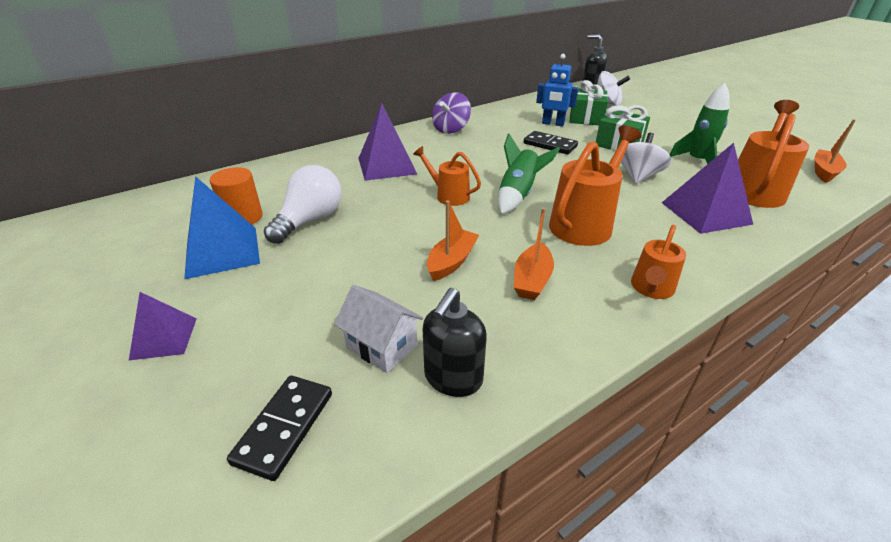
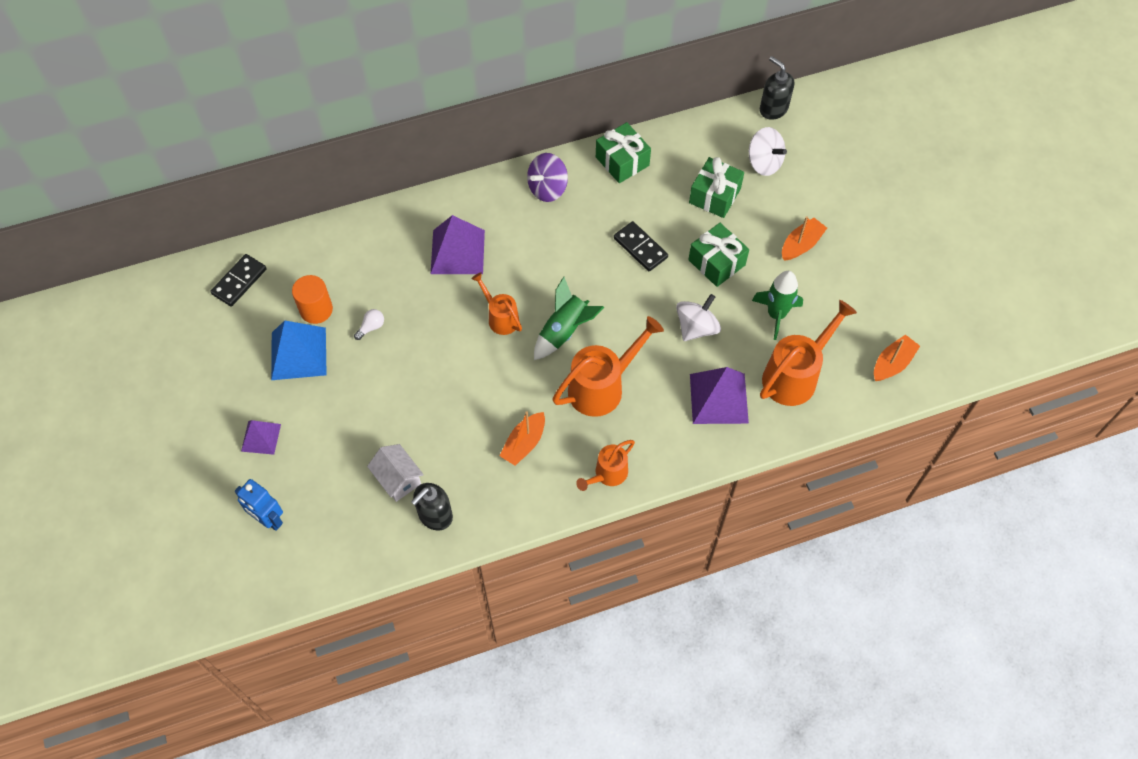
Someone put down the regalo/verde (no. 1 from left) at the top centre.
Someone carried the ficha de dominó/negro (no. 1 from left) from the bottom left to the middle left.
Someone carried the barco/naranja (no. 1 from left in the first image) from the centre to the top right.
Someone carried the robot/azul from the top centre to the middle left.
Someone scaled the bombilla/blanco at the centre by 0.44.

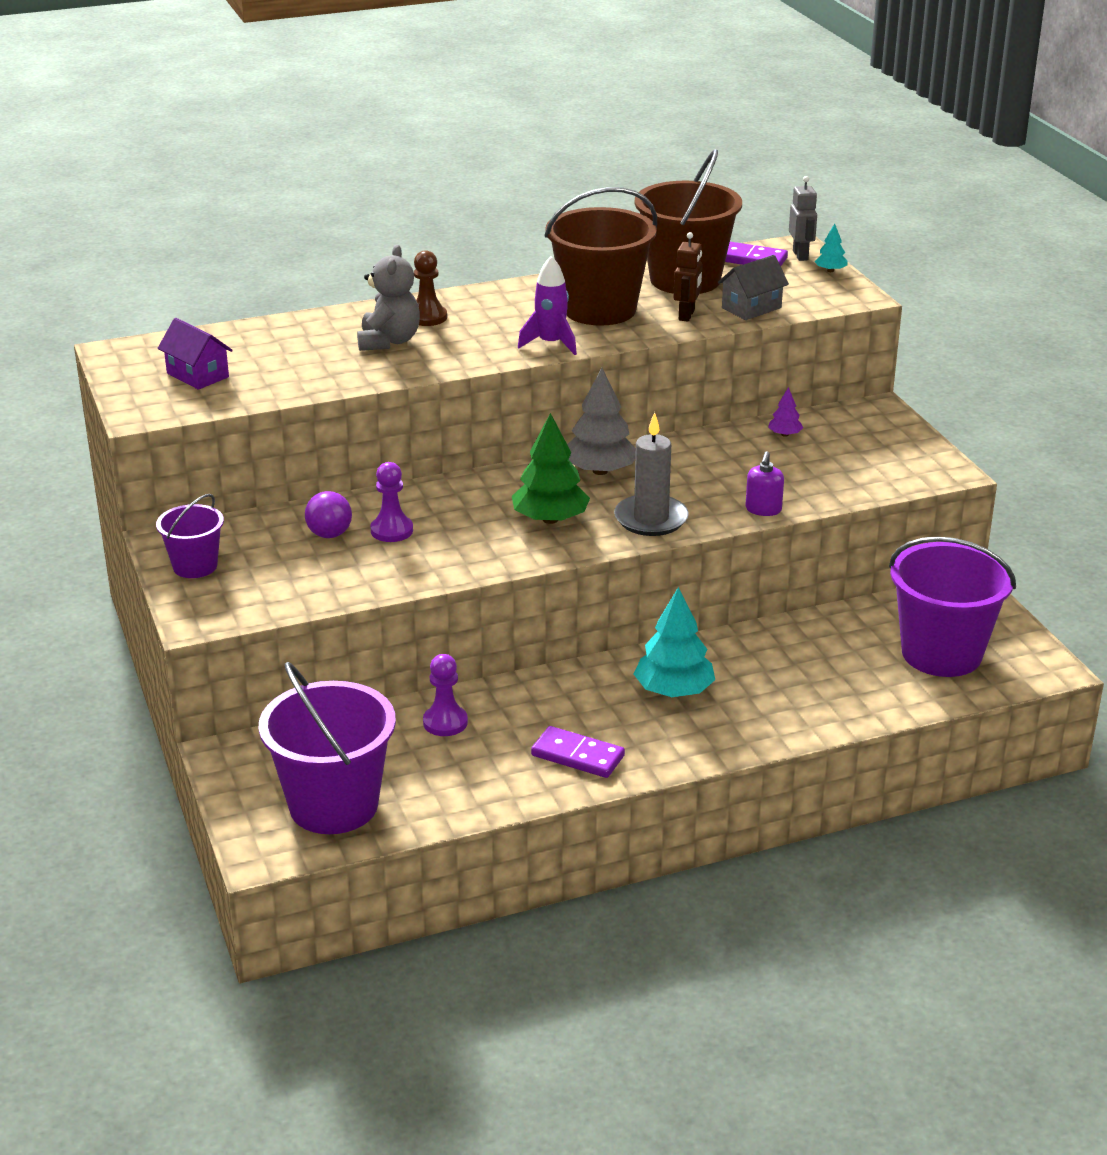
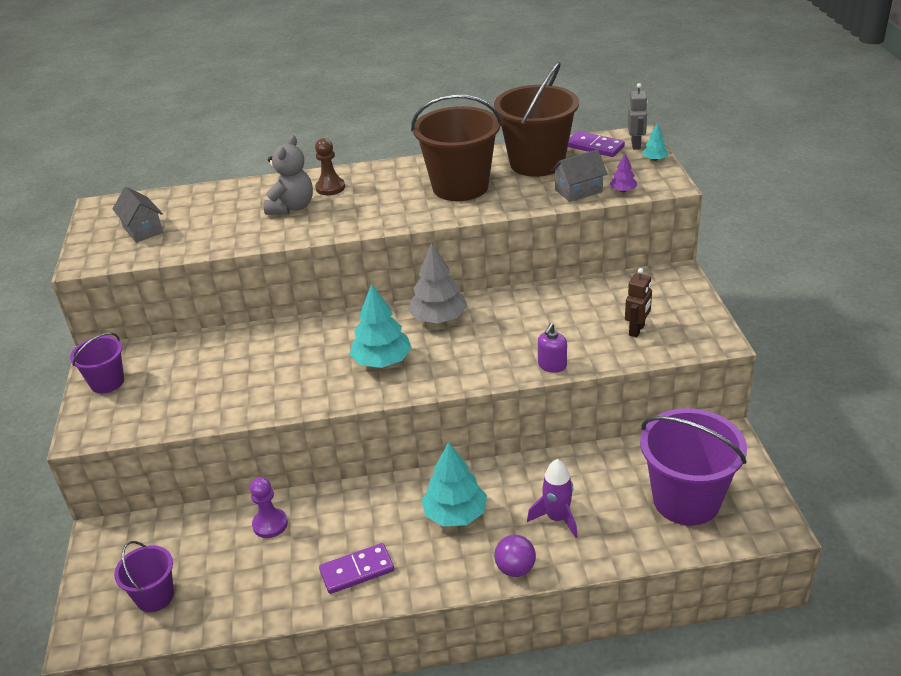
Someone took away the peón/morado (no. 1 from left) at the centre.
Someone took away the vela/gris at the centre.
Someone carried the pelota/morado from the middle left to the bottom centre.
Someone carried the cohete/morado from the top centre to the bottom centre.
Someone carried the robot/marrón from the top centre to the middle right.
Someone carried the árbol/morado from the middle right to the top right.
Someone repainted the casa/morado at the top left, which became the casa/gris (no. 1 from left) at the top left.
Someone repainted the árbol/verde at the centre, which became the árbol/turquesa (no. 1 from left) at the centre.
Someone rotated the ficha de dominó/morado (no. 1 from left) at the centre by 60 degrees counterclockwise.
Someone scaled the balde/morado (no. 2 from left) at the middle left by 0.54.

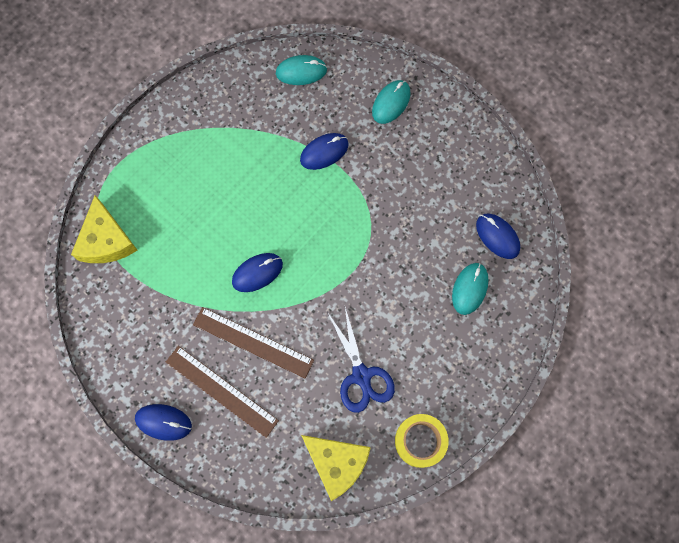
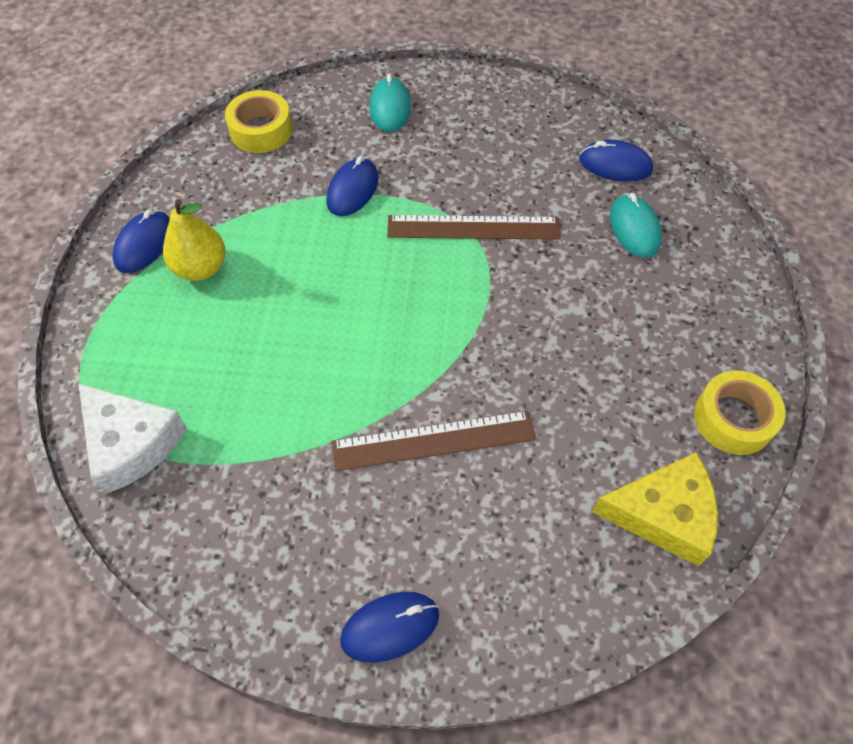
Someone took away the tijeras/azul at the centre.
Someone put down the pera/amarillo at the top left.
Someone carried the regla/marrón (no. 1 from left in the first image) from the bottom left to the top centre.
Someone carried the ratón/azul (no. 2 from left in the first image) from the centre to the top left.
Someone swapped the ratón/turquesa (no. 1 from left) at the top centre for the cinta adhesiva/amarillo (no. 1 from left) at the top left.
Someone repainted the queso/amarillo (no. 1 from left) at the middle left, which became the queso/blanco at the middle left.

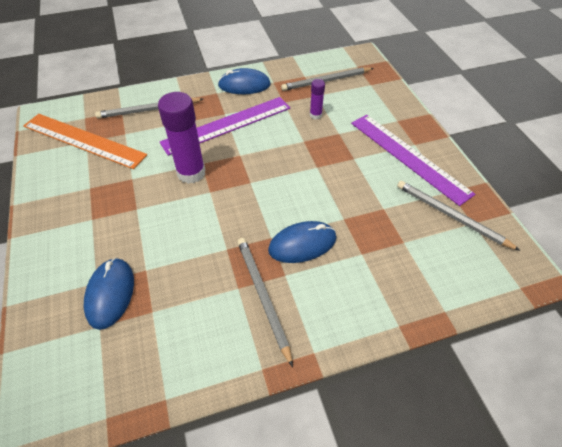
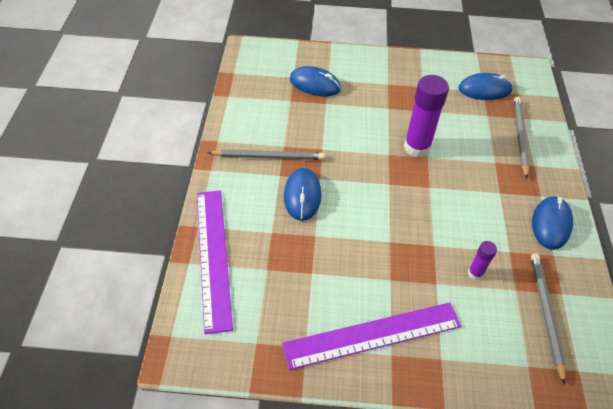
Someone took away the lápiz/gris (no. 4 from left) at the middle right.
Someone carried the regla/morado (no. 1 from left) from the top centre to the centre.
Someone swapped the regla/naranja at the top left for the ratón/azul (no. 3 from left) at the top right.

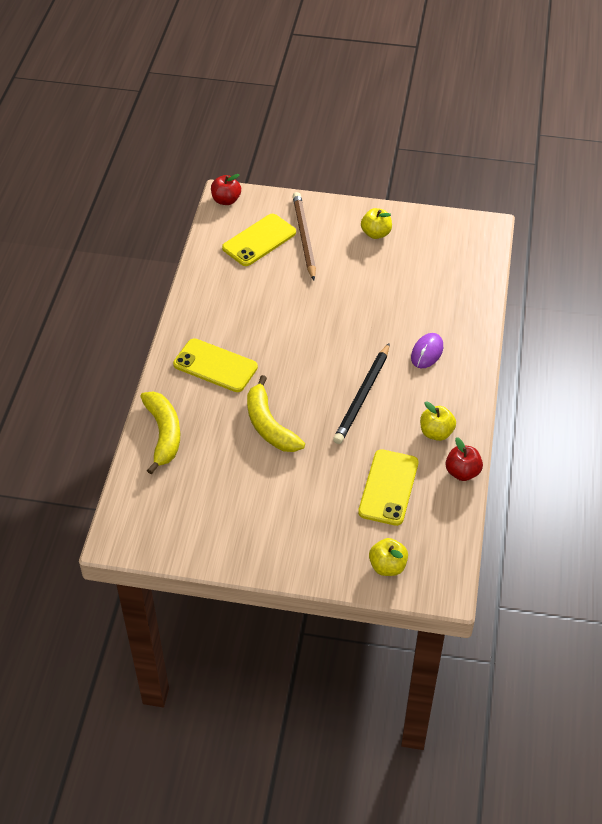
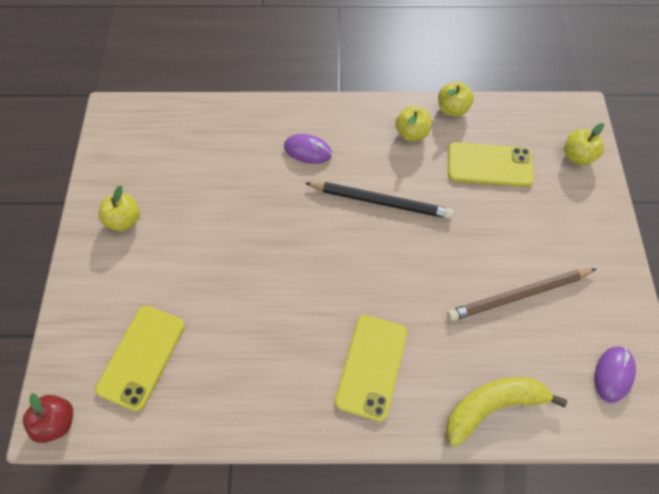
Someone took away the plátano/amarillo (no. 2 from left) at the centre.
Someone put down the ratón/morado (no. 2 from left) at the bottom right.
Someone carried the lápiz/marrón from the top centre to the middle right.
Someone repainted the manzana/rojo (no. 2 from left) at the middle right, which became the manzana/amarillo (no. 3 from left) at the top right.
Someone rotated the móvil/amarillo (no. 2 from left in the first image) at the top centre by 75 degrees clockwise.

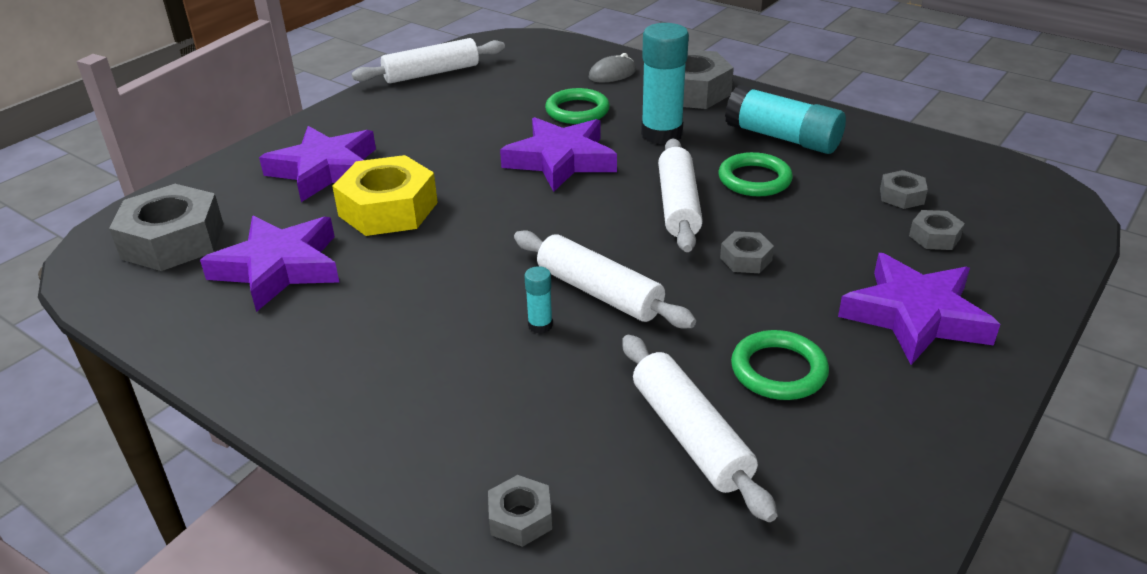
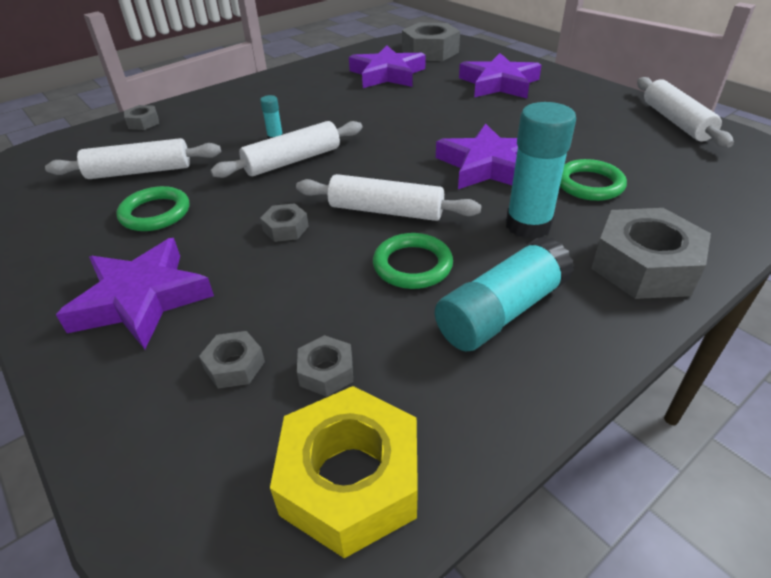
Someone took away the ratón/gris at the top centre.
Someone carried the tuerca/amarillo from the centre to the bottom centre.

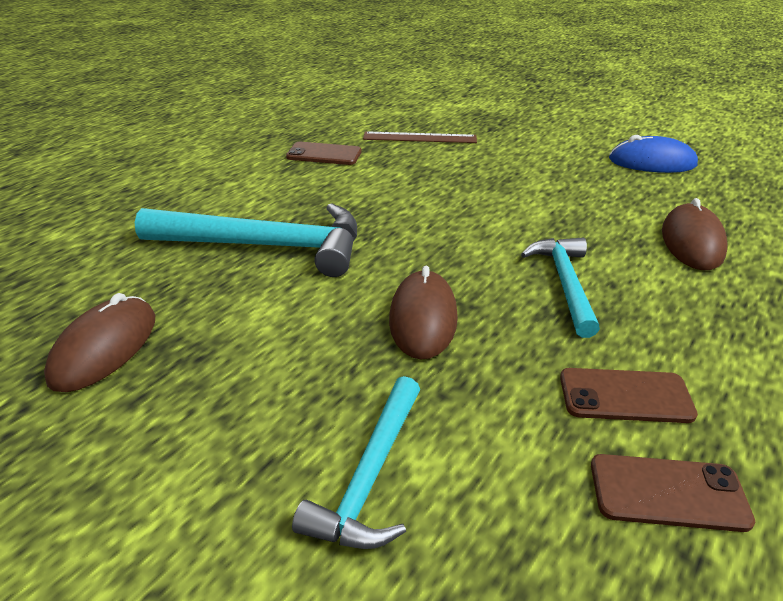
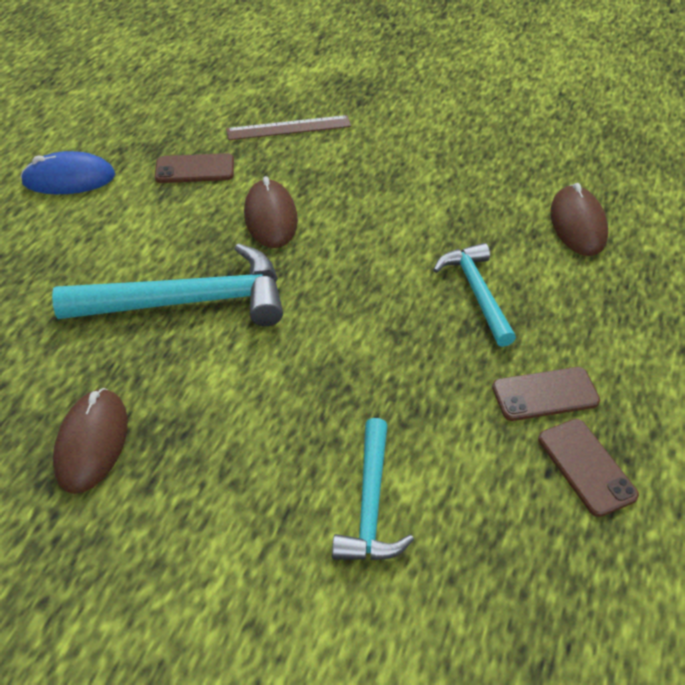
Someone carried the ratón/marrón (no. 2 from left) from the centre to the top centre.
Someone carried the ratón/azul from the top right to the top left.
Someone rotated the móvil/marrón (no. 3 from left) at the bottom right by 75 degrees clockwise.

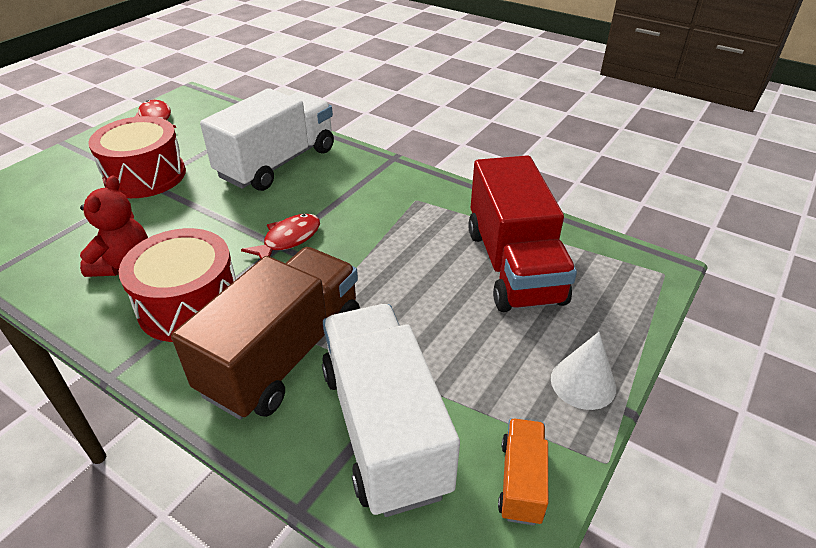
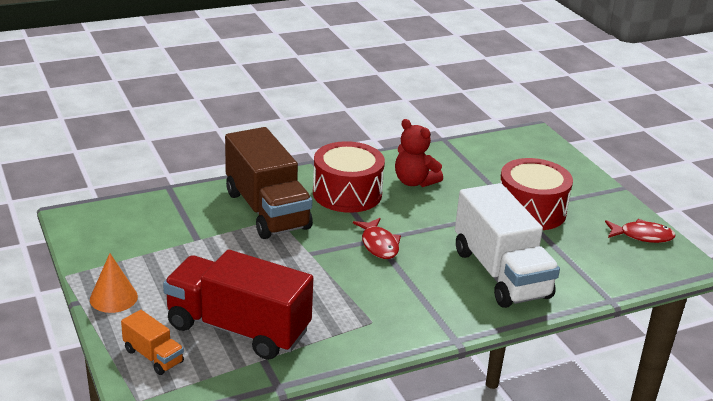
Someone took away the camión/blanco (no. 2 from left) at the bottom centre.
Someone carried the camión/naranja from the bottom centre to the bottom left.
Someone repainted the cono/blanco at the bottom right, which became the cono/naranja at the bottom left.

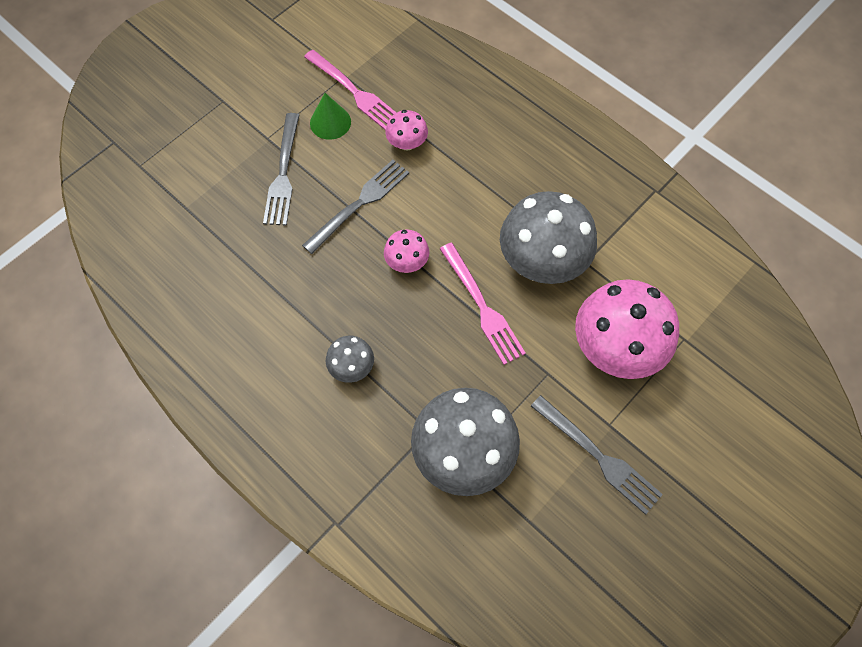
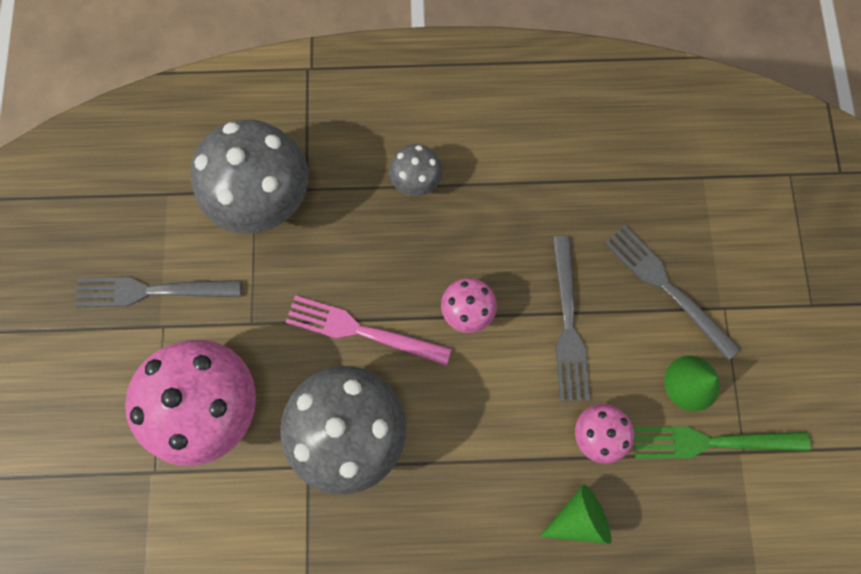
Someone put down the cono/verde (no. 1 from left) at the bottom right.
Someone repainted the tenedor/rosa (no. 1 from left) at the top centre, which became the tenedor/verde at the bottom right.

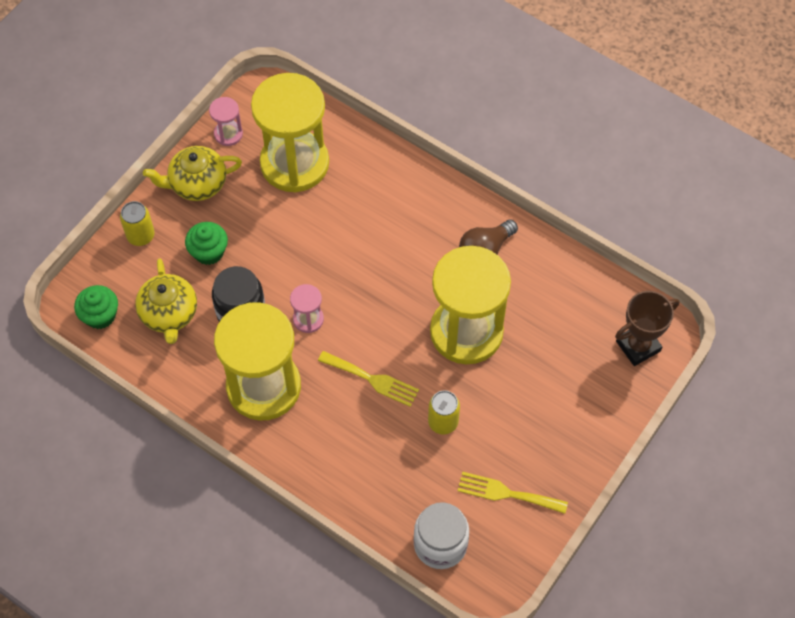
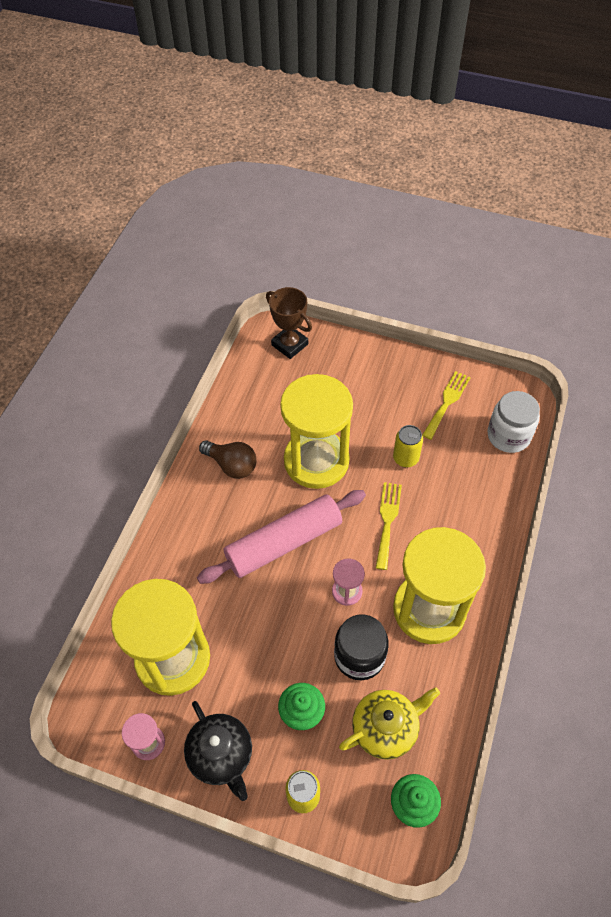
Someone put down the rodillo/rosa at the centre.
Someone repainted the tetera/amarillo (no. 2 from left) at the top left, which became the tetera/negro at the bottom centre.
Someone rotated the tenedor/amarillo (no. 2 from left) at the bottom centre by 150 degrees counterclockwise.

